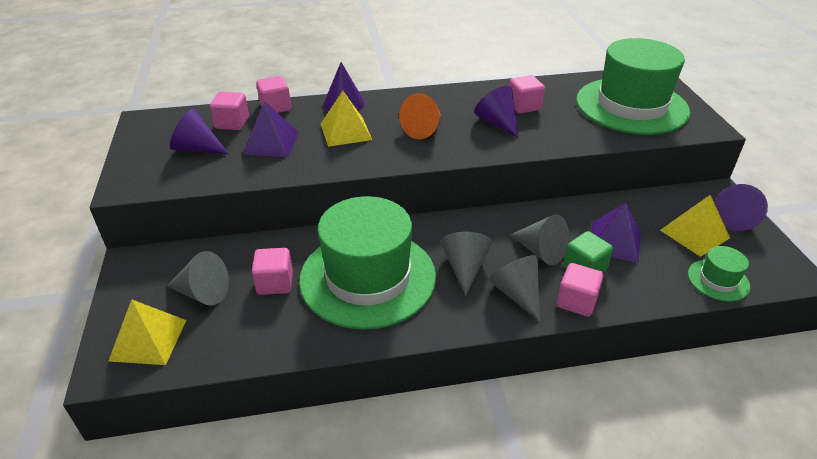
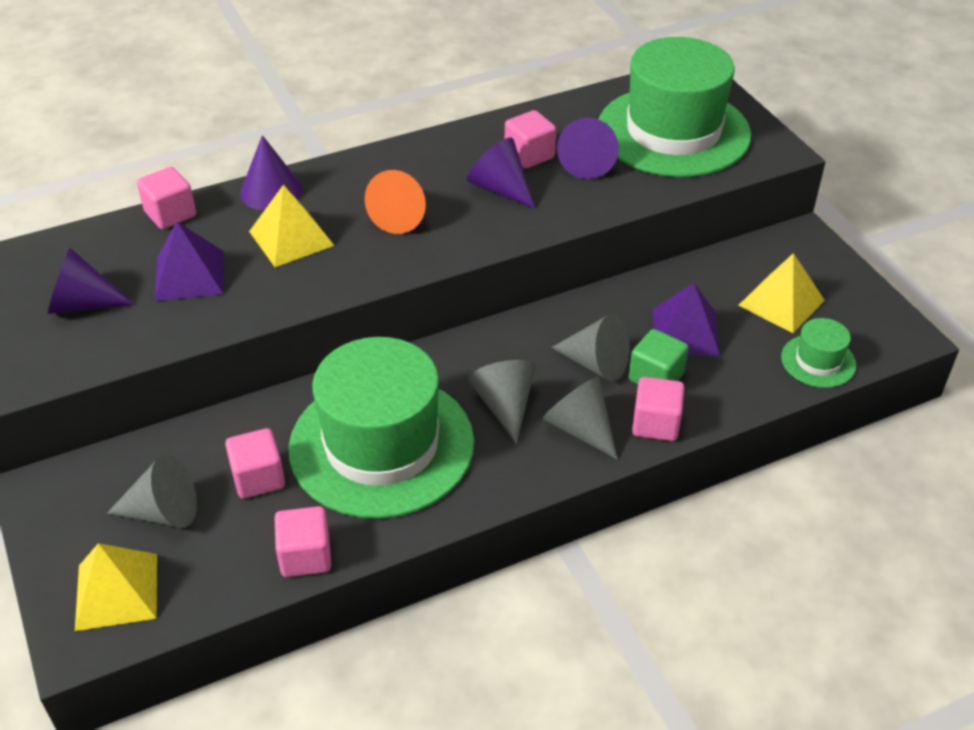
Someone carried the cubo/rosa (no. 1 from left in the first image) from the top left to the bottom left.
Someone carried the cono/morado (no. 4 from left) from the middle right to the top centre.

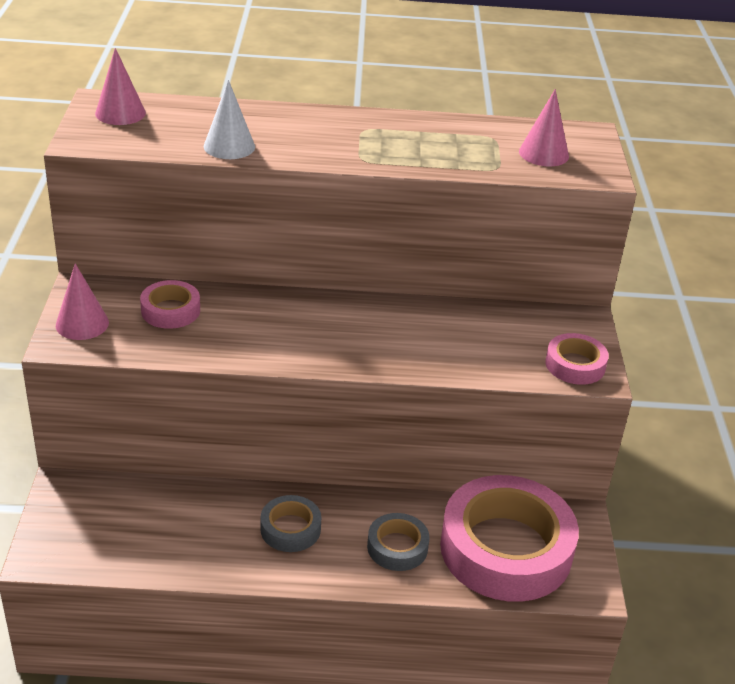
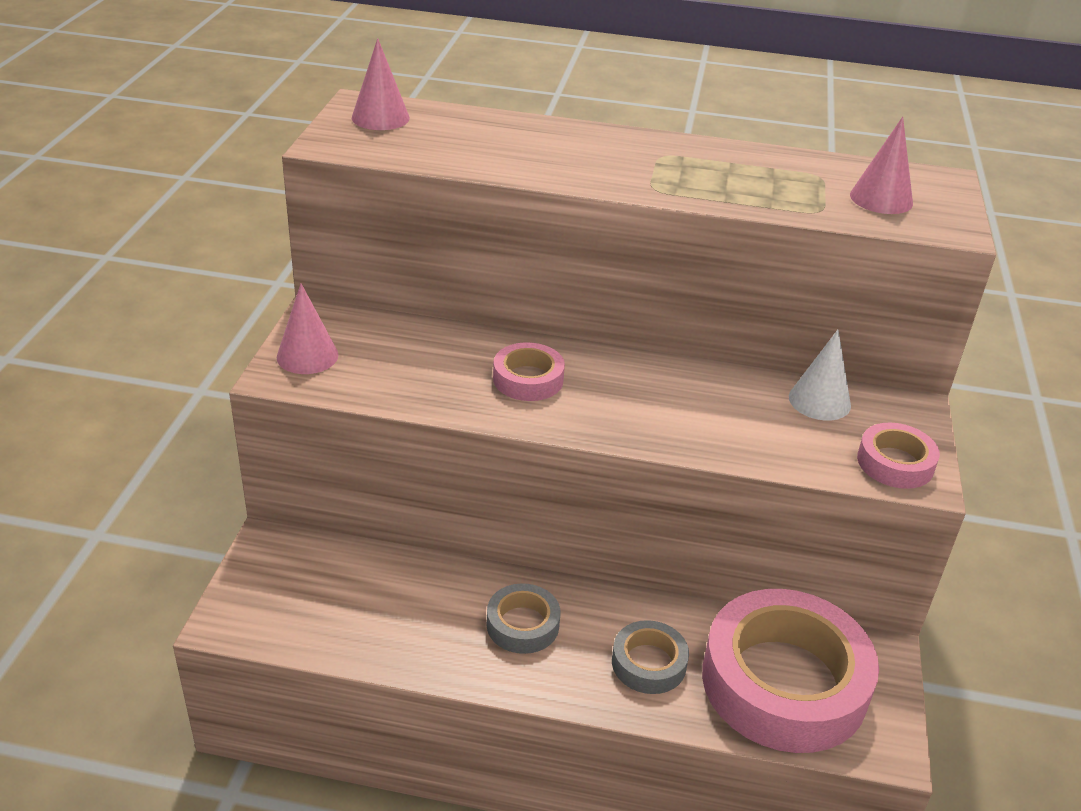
Someone carried the cinta adhesiva/rosa (no. 1 from left) from the middle left to the centre.
Someone carried the cono/blanco from the top left to the middle right.

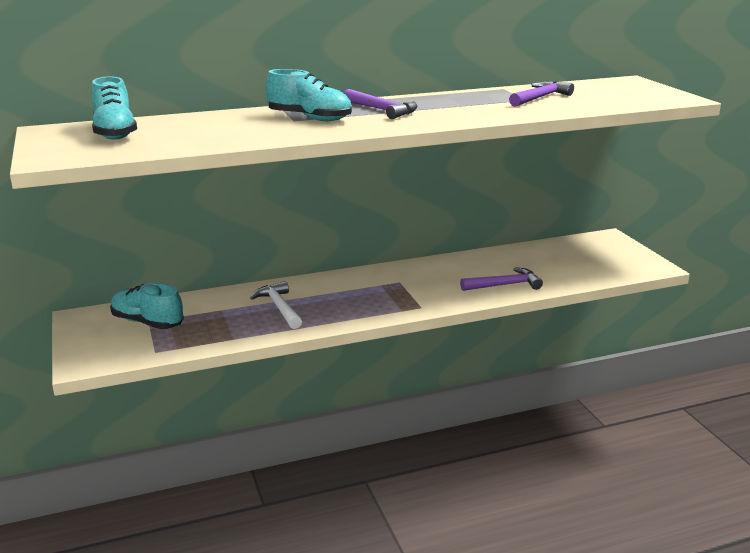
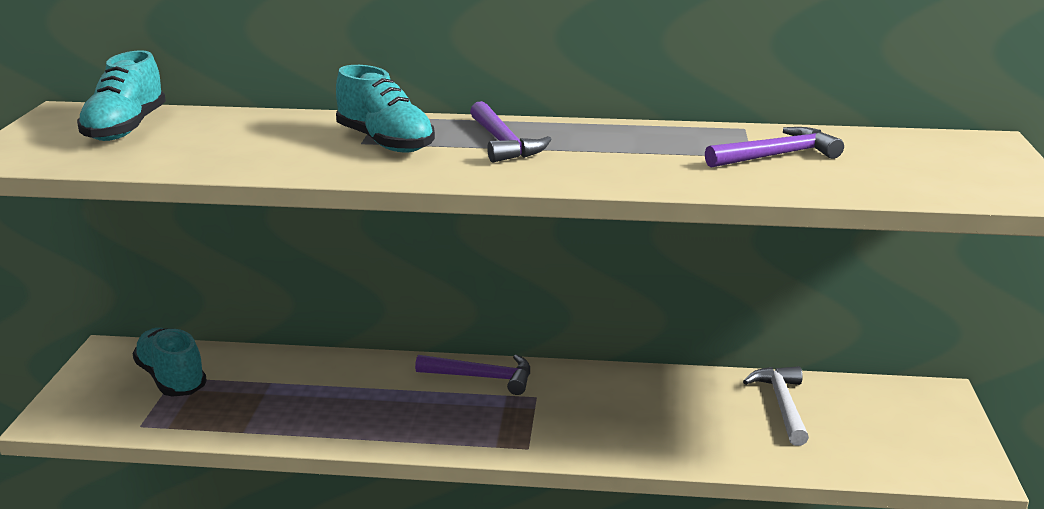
Someone carried the martillo/blanco from the centre to the bottom right.
Someone carried the martillo/morado (no. 2 from left in the first image) from the middle right to the bottom centre.

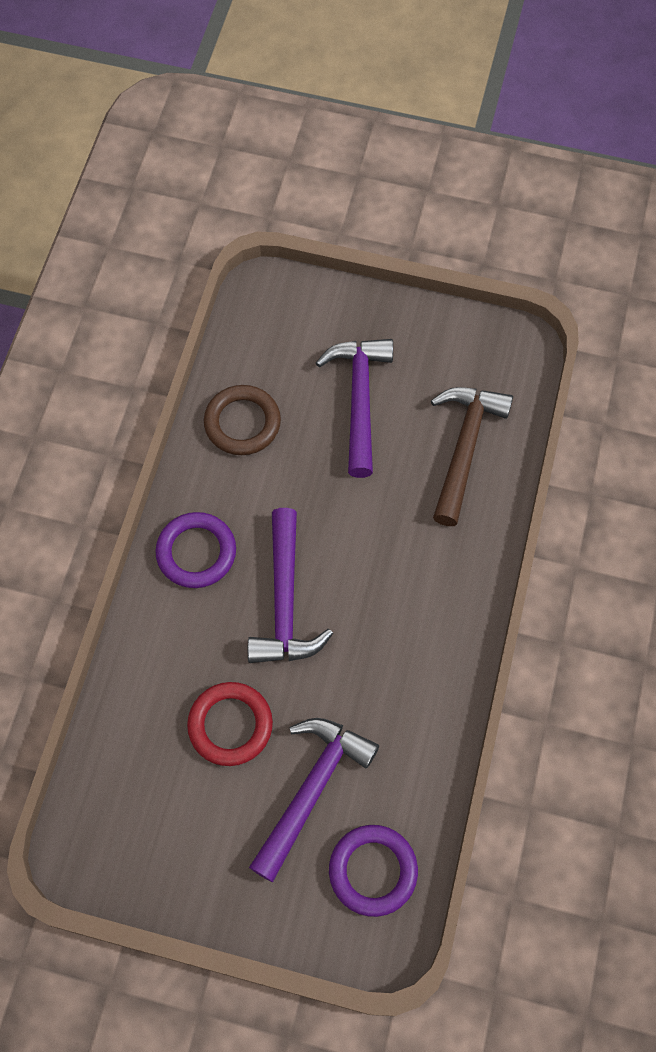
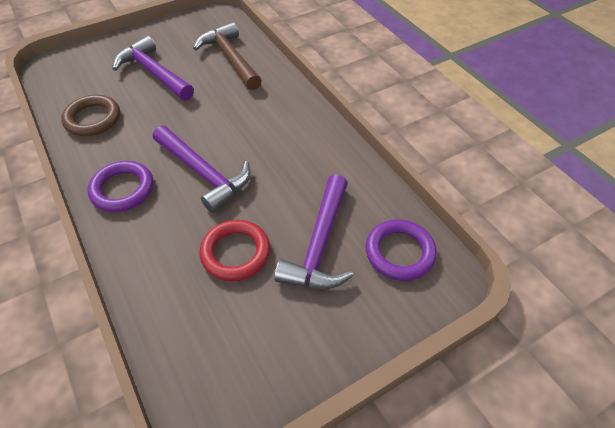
Someone rotated the martillo/morado (no. 2 from left in the first image) at the bottom centre by 150 degrees counterclockwise.

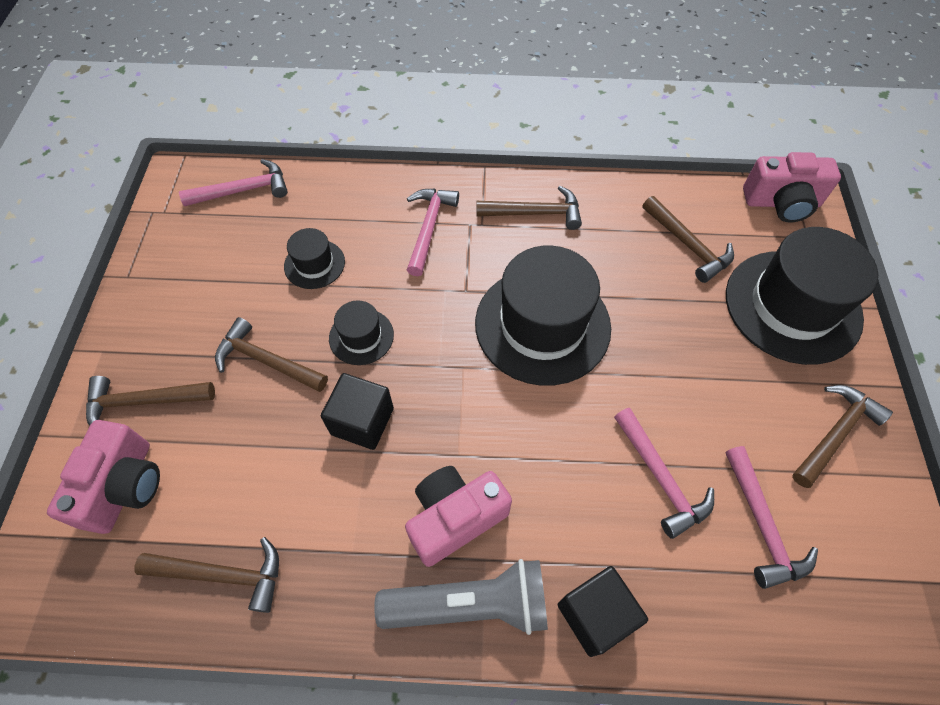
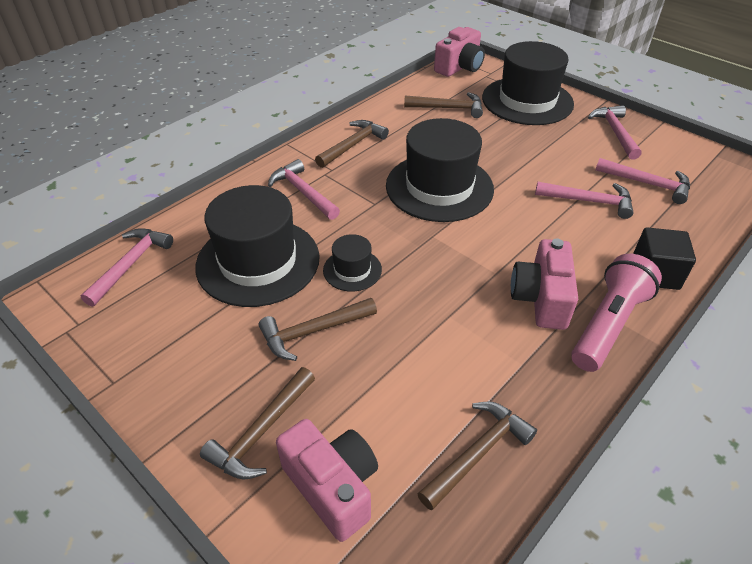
Someone took away the cubo/negro (no. 1 from left) at the centre.
Someone repainted the lámpara de mano/gris at the bottom centre, which became the lámpara de mano/rosa at the middle right.
Someone repainted the martillo/marrón (no. 6 from left) at the middle right, which became the martillo/rosa (no. 4 from left) at the top right.
Someone scaled the sombrero/negro (no. 1 from left) at the centre by 2.11.

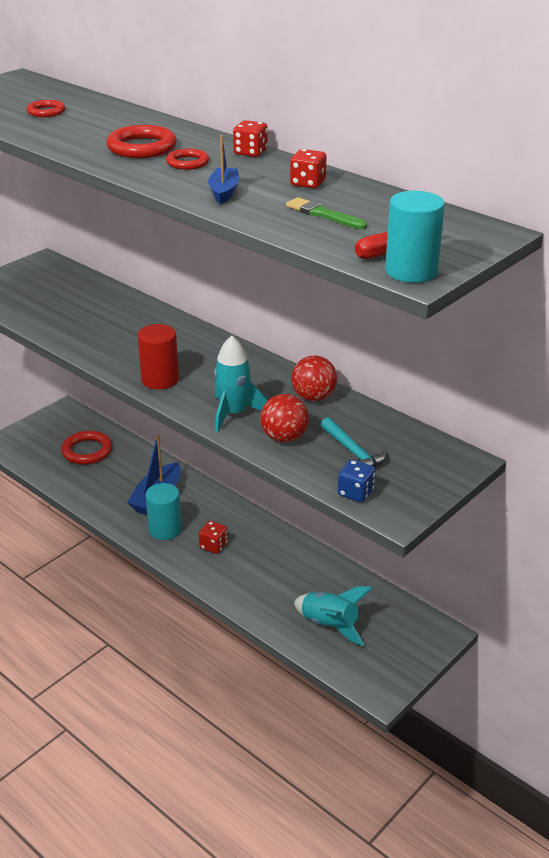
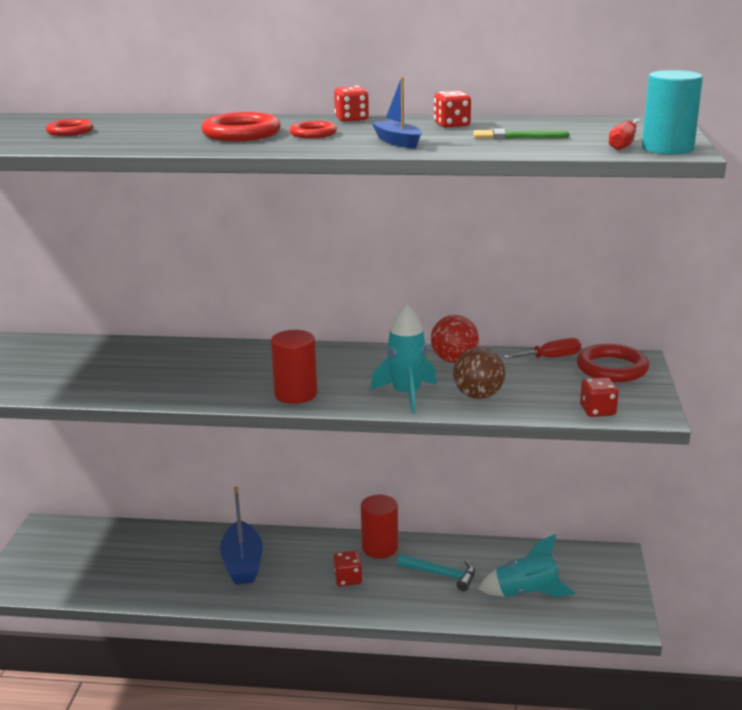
Someone took away the cilindro/turquesa (no. 1 from left) at the middle left.
Someone put down the cilindro/rojo (no. 2 from left) at the bottom centre.
Someone put down the destornillador/rojo (no. 1 from left) at the middle right.
Someone carried the anillo/rojo (no. 2 from left in the first image) from the middle left to the middle right.
Someone carried the martillo/turquesa from the centre to the bottom centre.
Someone repainted the pelota/rojo (no. 1 from left) at the centre, which became the pelota/marrón at the centre.
Someone repainted the dado/azul at the centre, which became the dado/rojo (no. 4 from left) at the middle right.

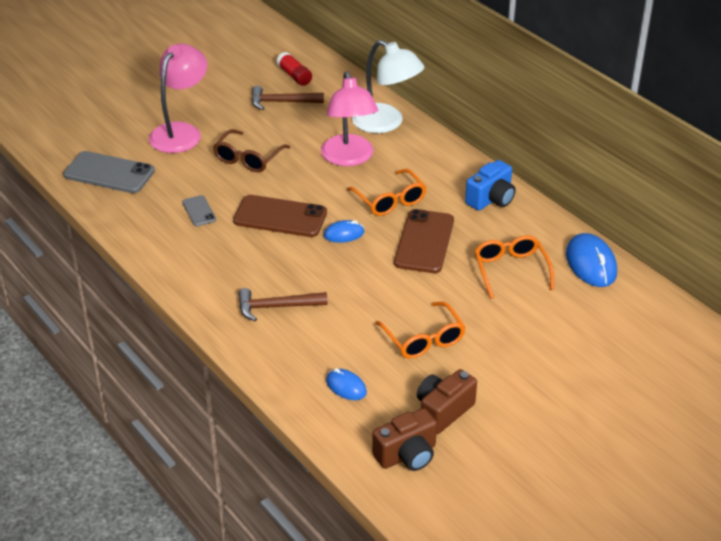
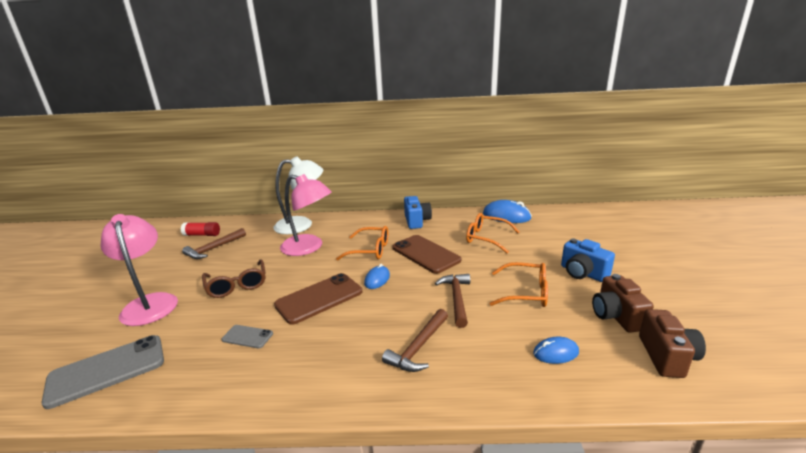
Someone put down the martillo/marrón (no. 3 from left) at the centre.
Someone put down the cámara/azul (no. 2 from left) at the middle right.

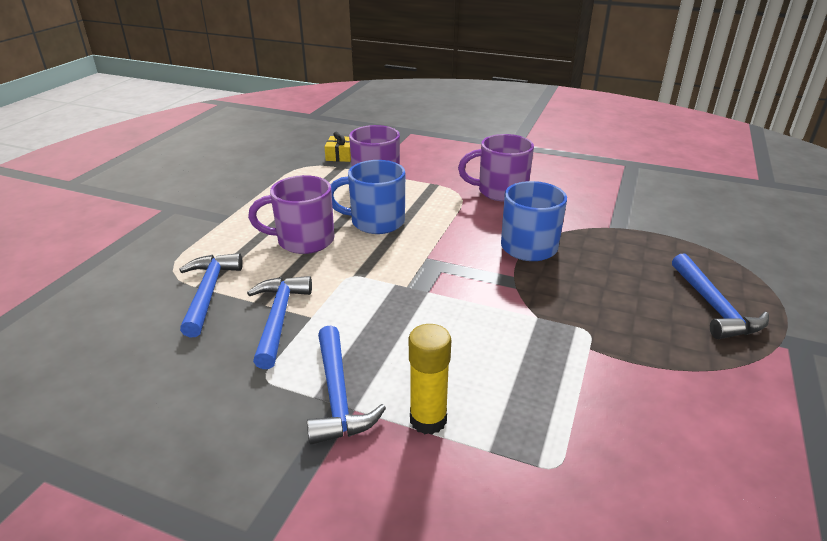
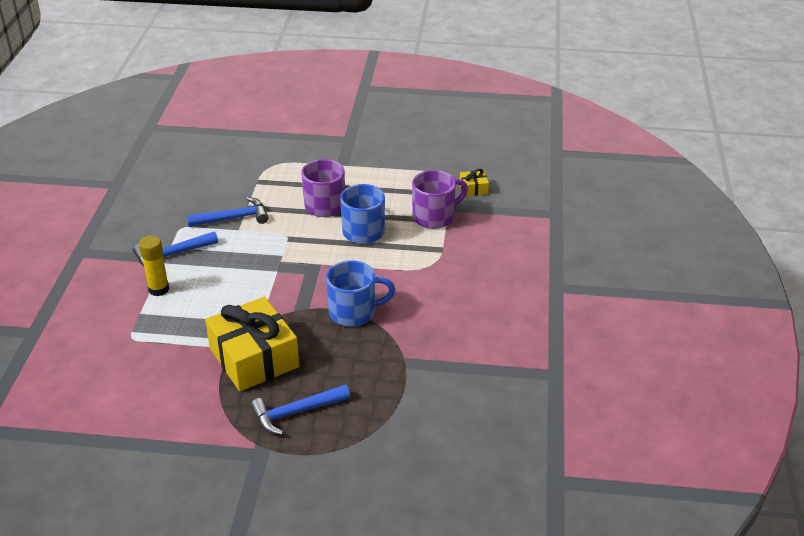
Someone took away the martillo/azul (no. 1 from left) at the middle left.
Someone took away the taza/morado (no. 3 from left) at the top centre.
Someone put down the regalo/amarillo (no. 1 from left) at the middle left.

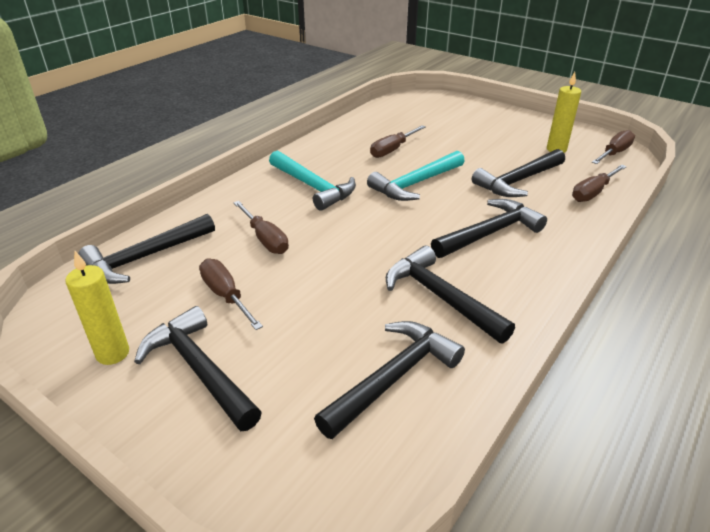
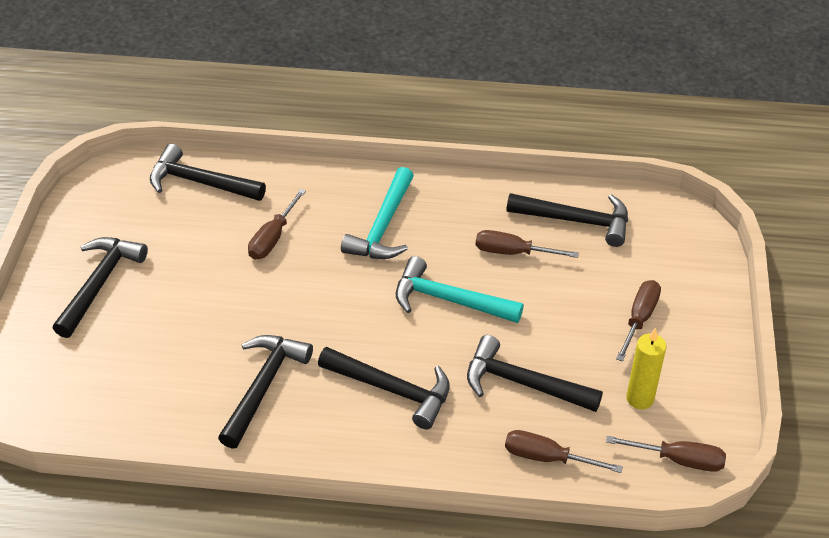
Someone took away the vela/amarillo (no. 1 from left) at the middle left.
Someone carried the destornillador/marrón (no. 1 from left in the first image) from the middle left to the middle right.
Someone carried the martillo/negro (no. 3 from left in the first image) from the bottom centre to the middle right.

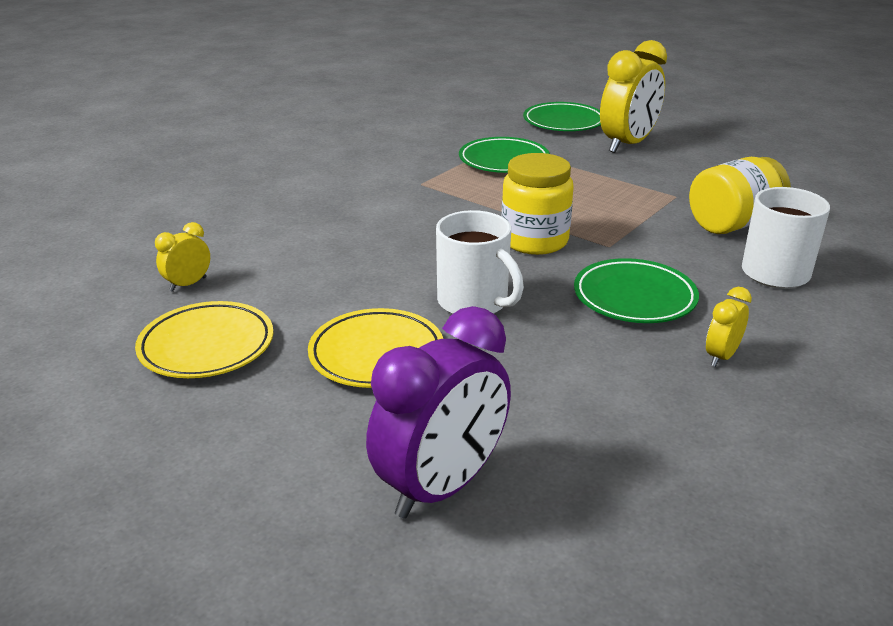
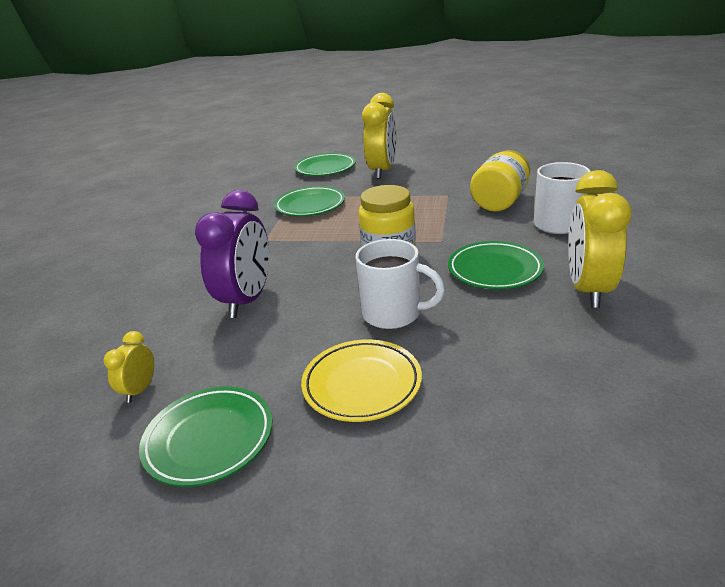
Someone carried the despertador/morado from the centre to the middle left.
Someone repainted the plato/amarillo (no. 1 from left) at the middle left, which became the plato/verde (no. 1 from left) at the bottom left.
Someone scaled the despertador/amarillo (no. 3 from left) at the middle right by 2.14.

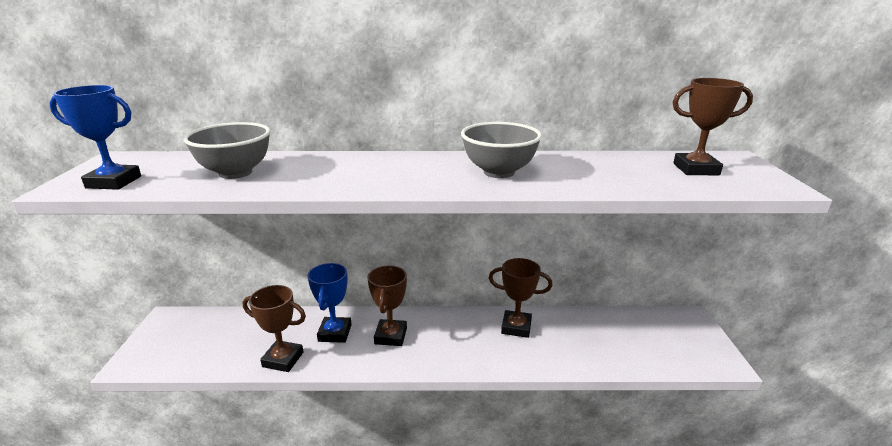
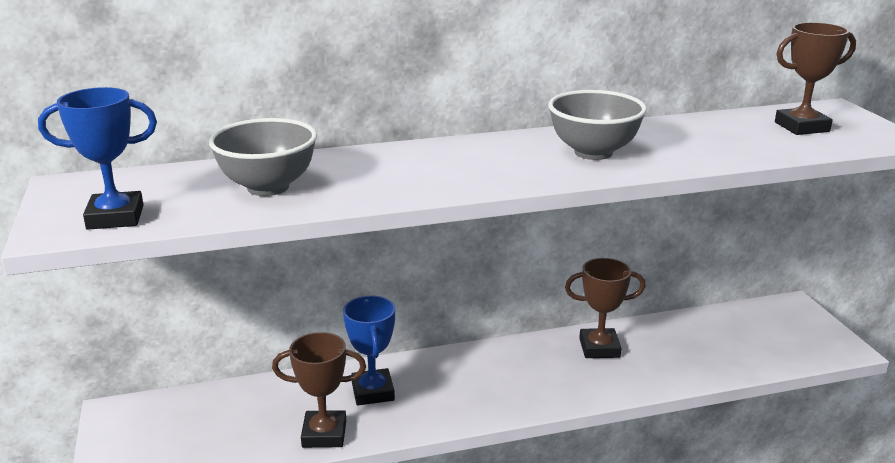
Someone took away the trofeo/marrón (no. 2 from left) at the bottom centre.

